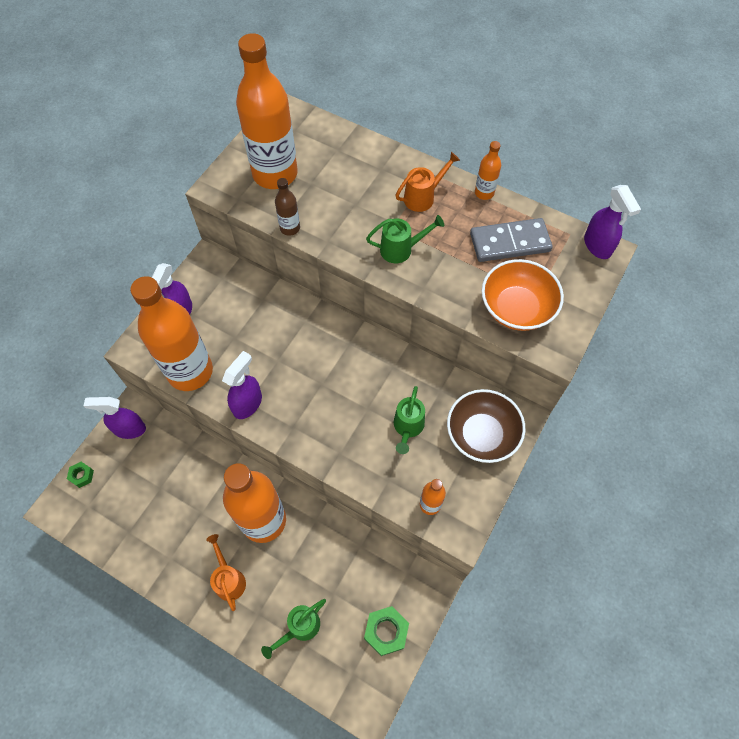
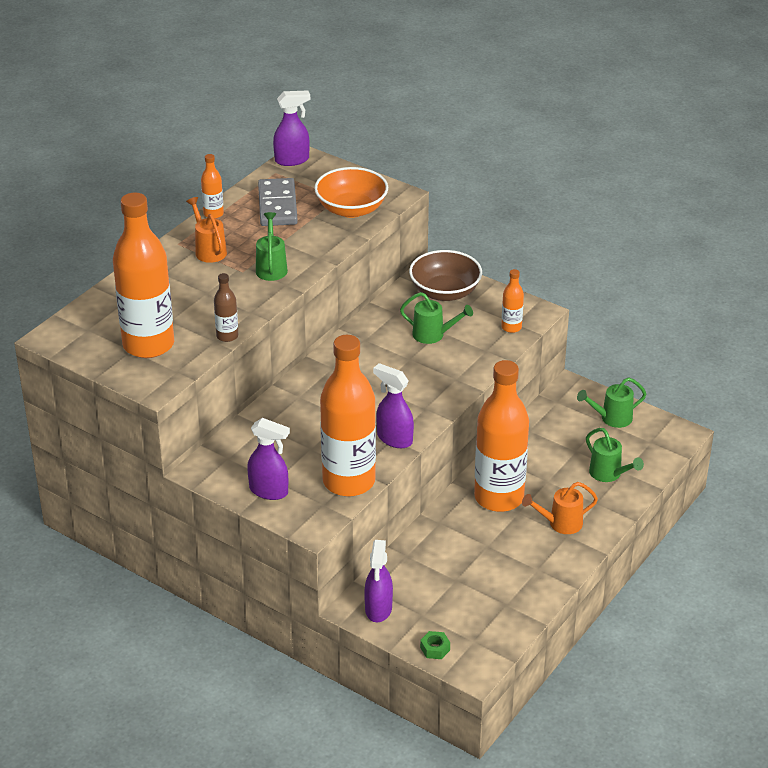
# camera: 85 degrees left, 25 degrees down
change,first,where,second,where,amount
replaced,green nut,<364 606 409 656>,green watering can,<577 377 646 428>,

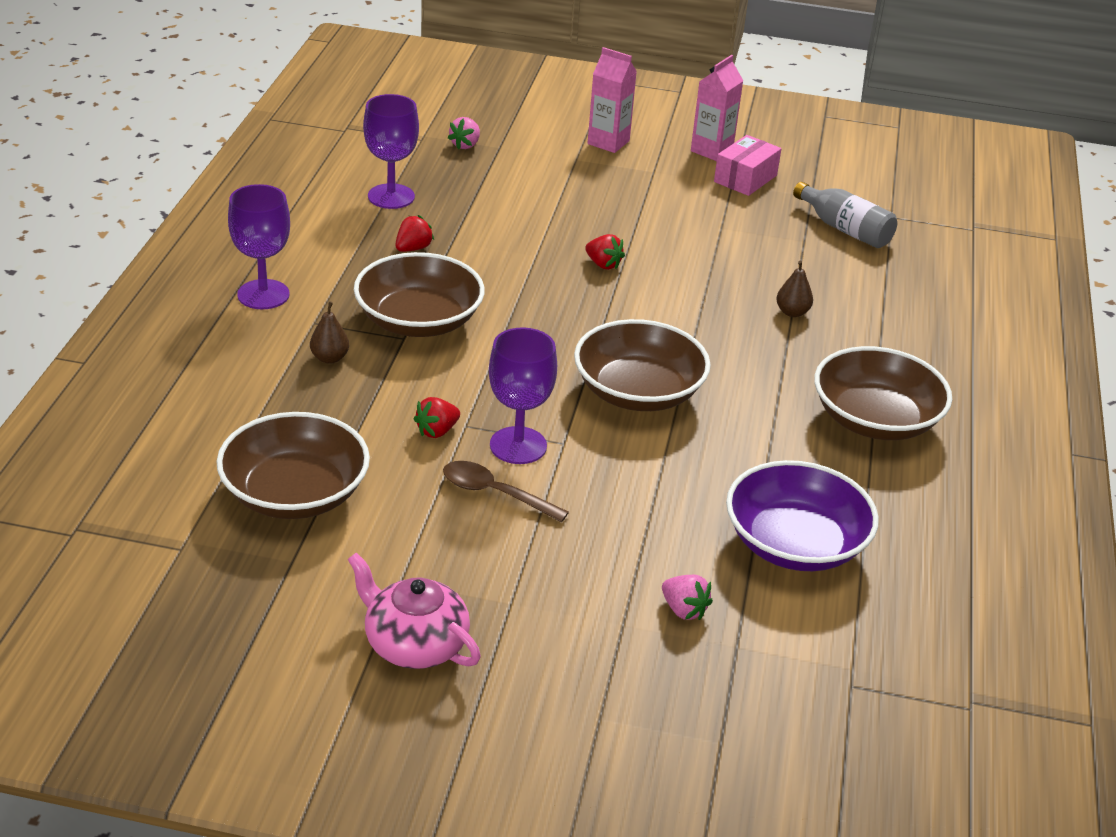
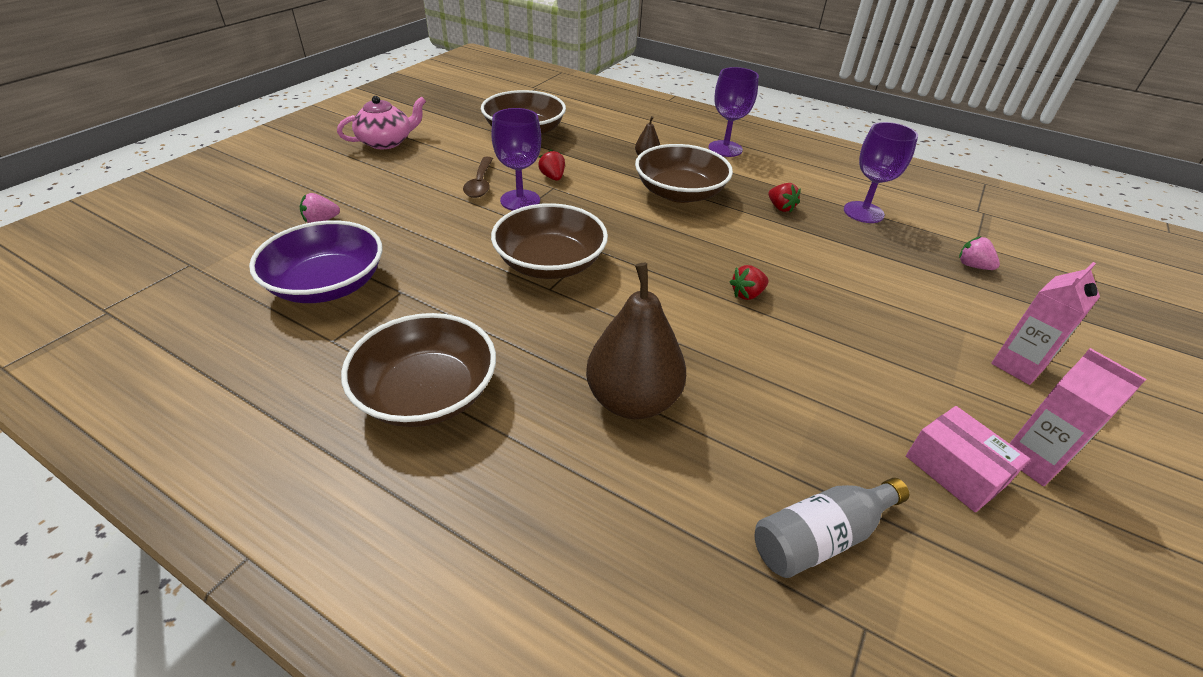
# camera: 110 degrees right, 5 degrees up
change,first,where,second,where,amount
resized,dark brown toy pear,<776 260 813 317>,,<586 263 686 419>,x2.30
turned,dark brown teaspoon,<443 461 569 522>,,<463 157 493 198>,135 degrees clockwise

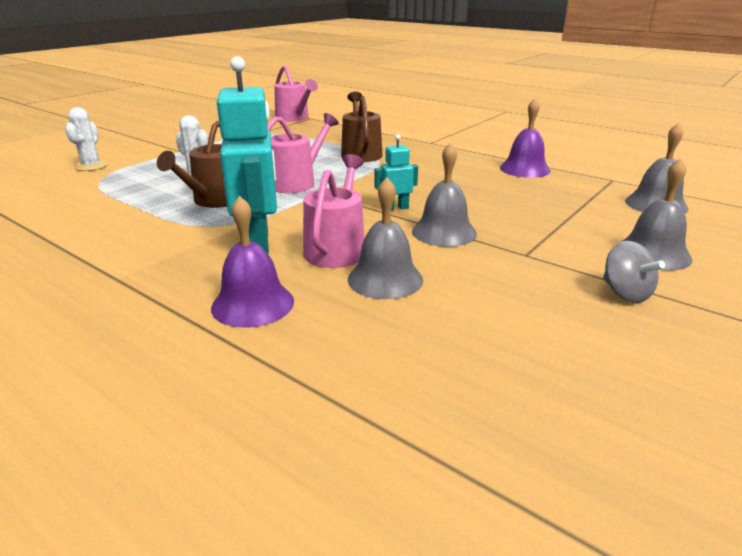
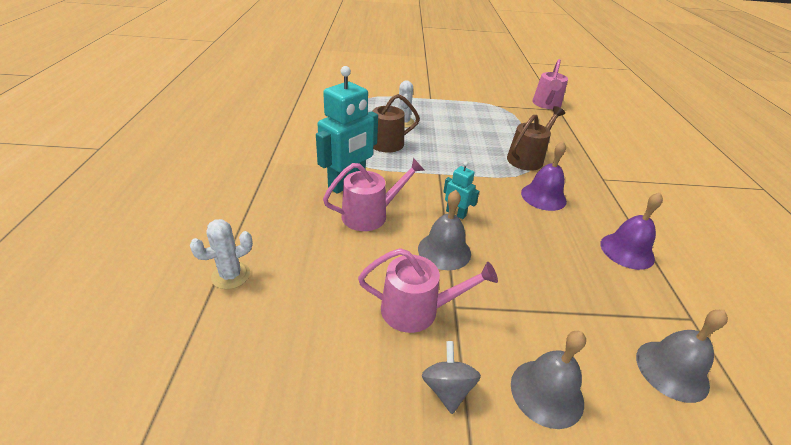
# camera: 50 degrees right, 10 degrees up
change,first,where,second,where,amount
moved,pure white prickly plant,<65 107 108 171>,,<190 219 253 289>,
moved,rose-pink watering can,<267 113 339 193>,,<358 248 498 333>,
removed,grey school bell,<348 177 423 299>,,,
moved,royal purple school bell,<211 196 294 328>,,<521 141 567 211>,
turned,grey whirligig,<603 241 665 303>,,<422 341 481 414>,150 degrees clockwise

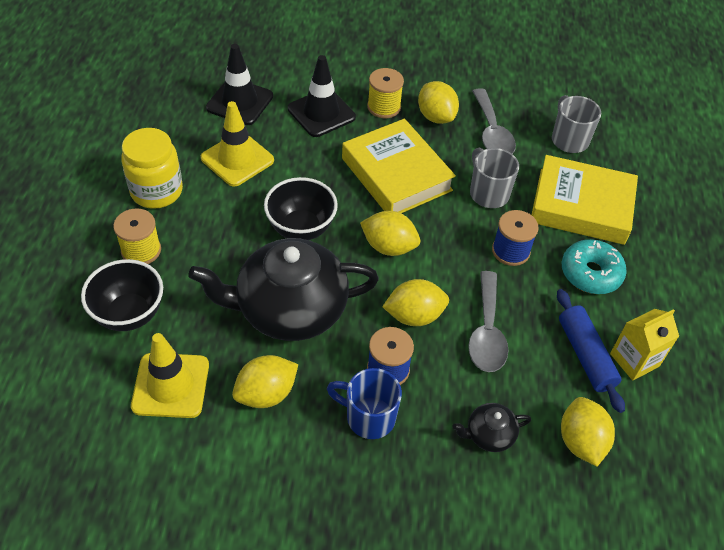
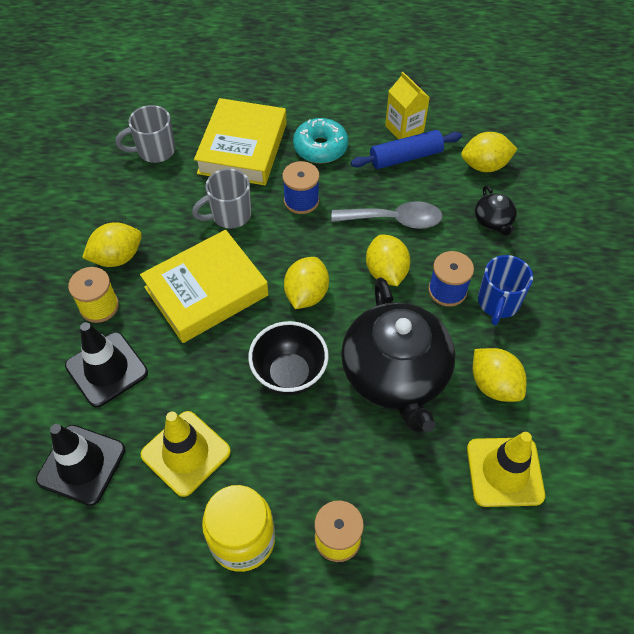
# camera: 90 degrees left, 5 degrees up
change,first,where,second,where,amount
removed,grey teaspoon,<472 88 516 154>,,,
removed,jet-black deep dish,<81 259 163 331>,,,

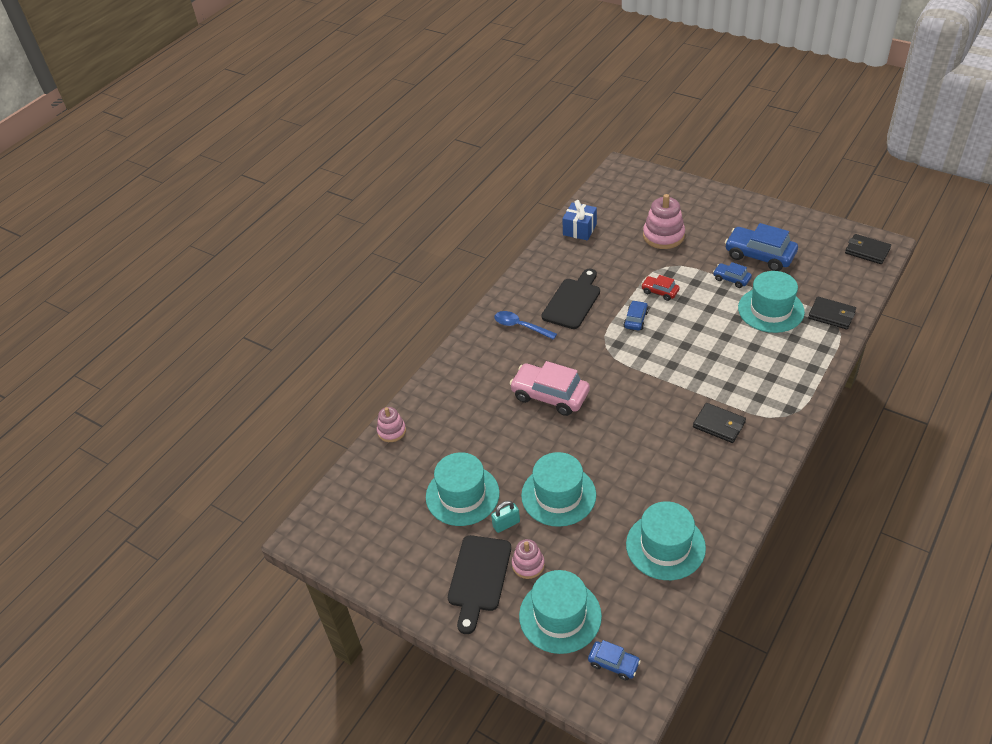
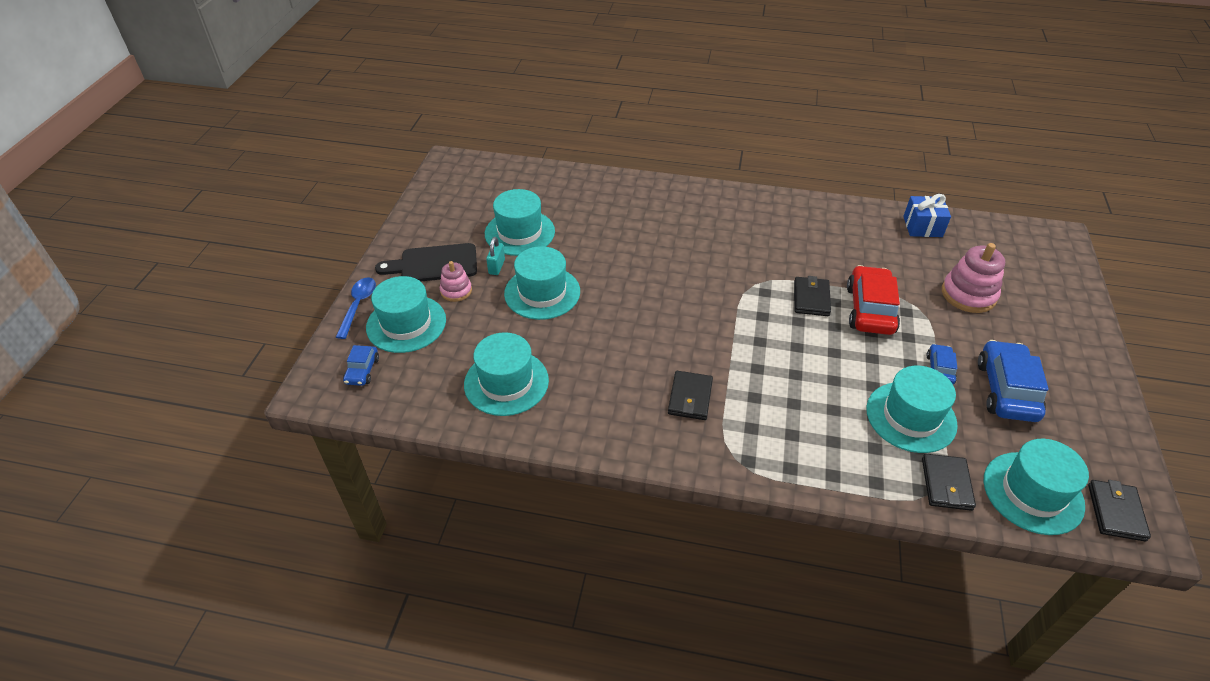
# camera: 65 degrees right, 0 degrees up
change,first,where,second,where,amount
removed,jet-black bread board,<542 268 600 329>,,,
resized,crimson automobile,<641 275 680 301>,,<847 265 900 335>,x1.92
replaced,blue automobile,<623 300 649 330>,jet-black card wallet,<794 276 831 316>,
moved,blue teaspoon,<494 311 557 340>,,<336 278 376 339>,
removed,rose-pink automobile,<510 361 590 416>,,,
removed,rose-pink stacking toy,<377 407 406 442>,,,
turned,aqua small lock,<491 501 520 533>,,<486 237 505 275>,60 degrees clockwise
added,,,aqua top hat,<984 439 1089 535>,

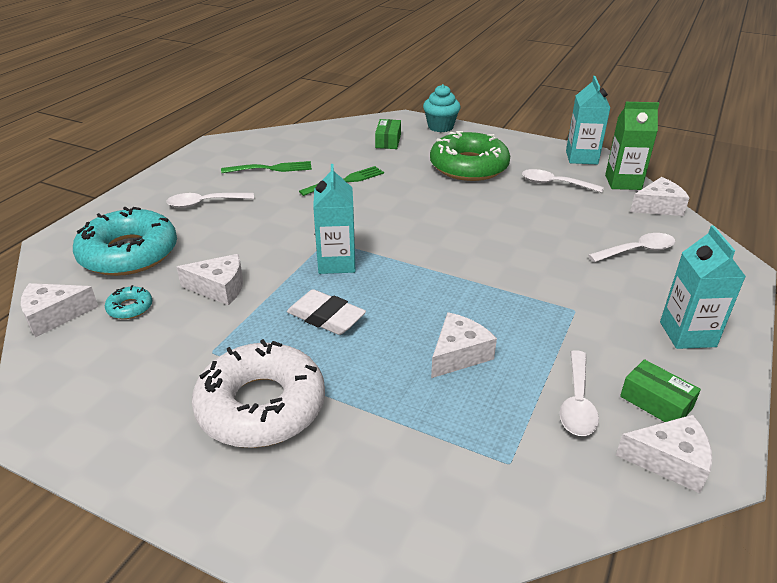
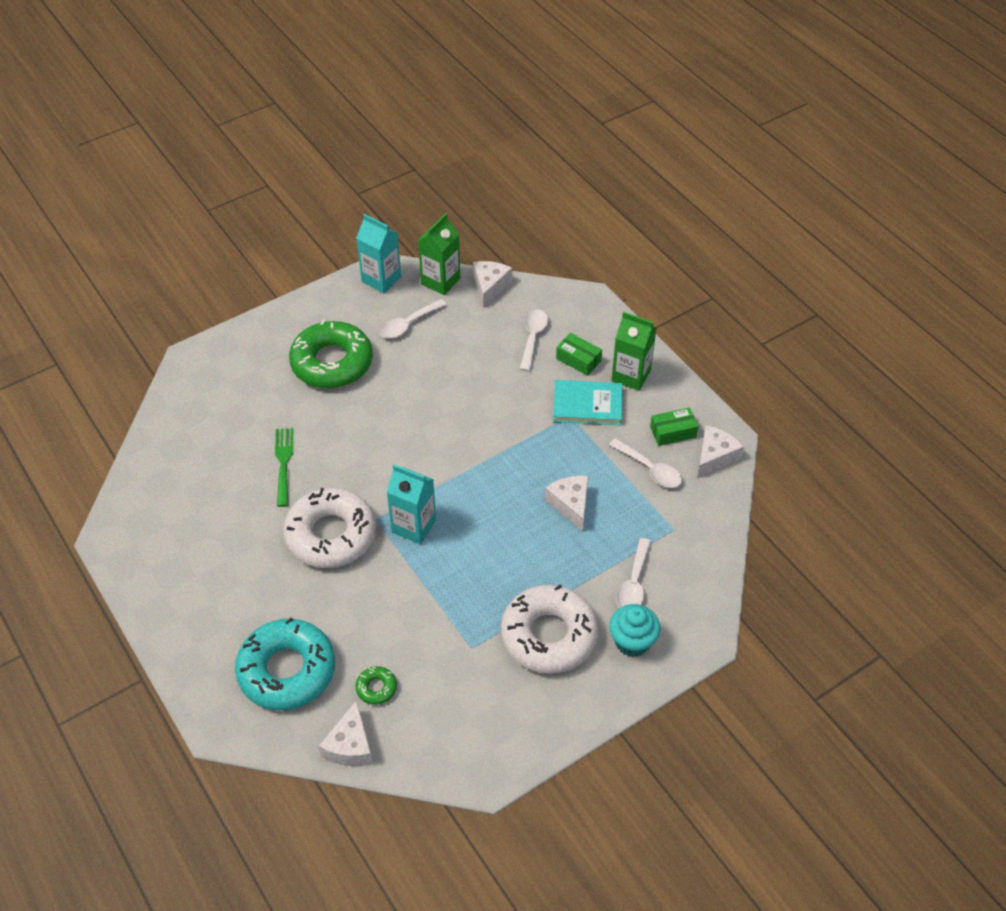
# camera: 60 degrees left, 15 degrees up
change,first,where,second,where,amount
moved,aqua muffin,<423 84 461 132>,,<609 604 660 657>,
moved,green box,<375 119 401 149>,,<556 333 602 376>,
removed,green dinner fork,<221 161 312 173>,,,
moved,pure white teaspoon,<166 193 254 208>,,<616 538 651 608>,
recoloured,aqua milk carton,<660 225 746 349>,green milk carton,<611 312 657 391>,
removed,pure white cheese wedge,<177 254 243 305>,,,
recoloured,aqua glazed donut,<105 285 152 319>,green glazed donut,<356 666 397 705>,
removed,pure white gum eraser,<287 289 366 335>,,,
added,,,aqua book,<553 380 623 425>,
added,,,pure white glazed donut,<283 488 376 568>,

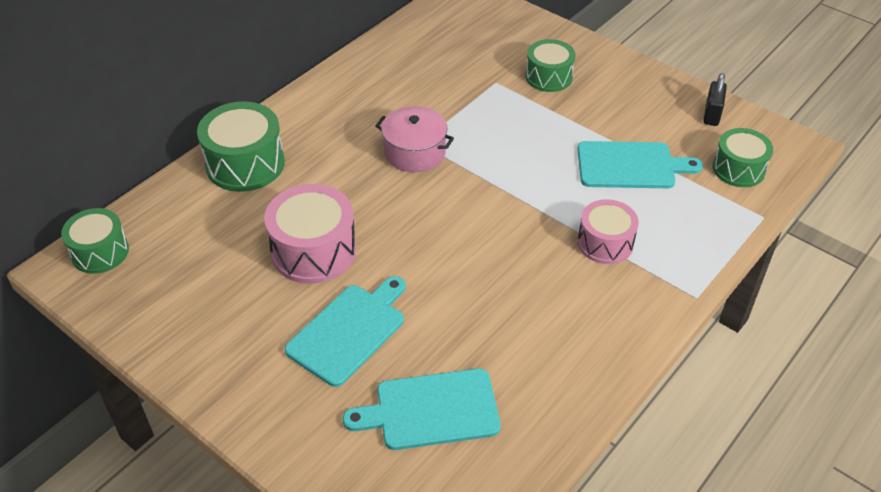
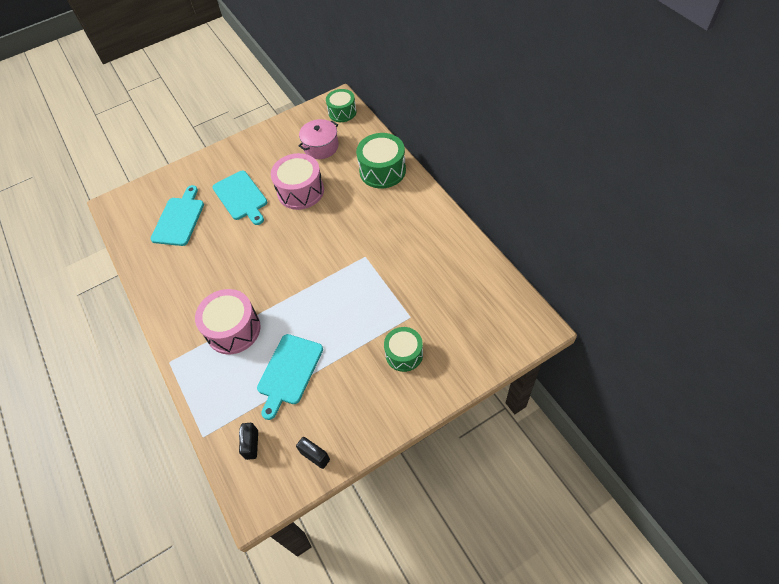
# camera: 115 degrees right, 10 degrees up
change,first,where,second,where,amount
moved,rose-pink cooking pot,<375 106 454 172>,,<298 119 339 159>,
replaced,green snare drum,<713 128 773 187>,jet-black small lock,<239 423 258 460>,
resized,rose-pink snare drum,<578 199 639 264>,,<195 289 261 354>,x1.52

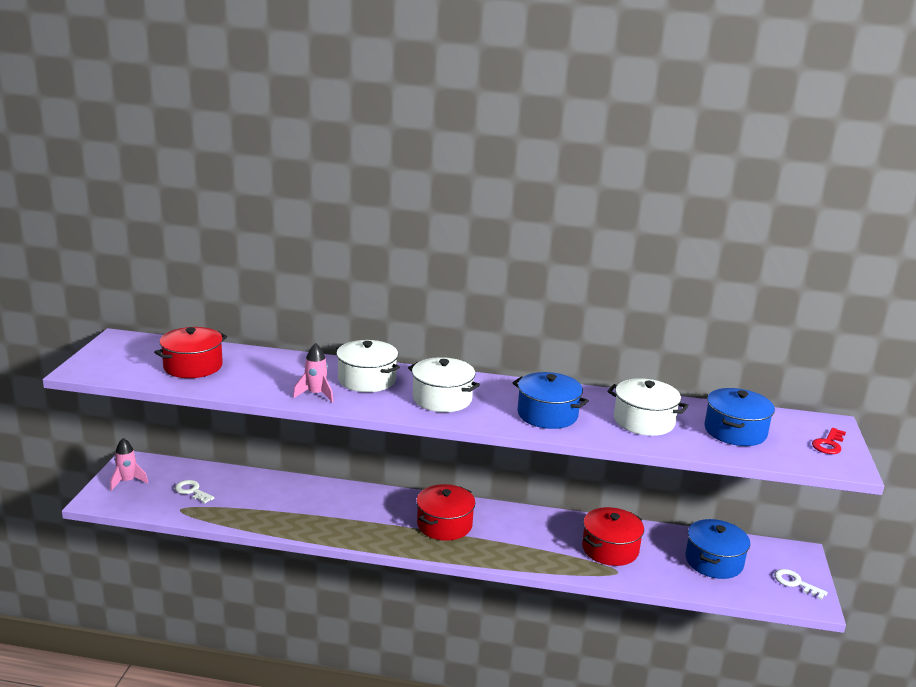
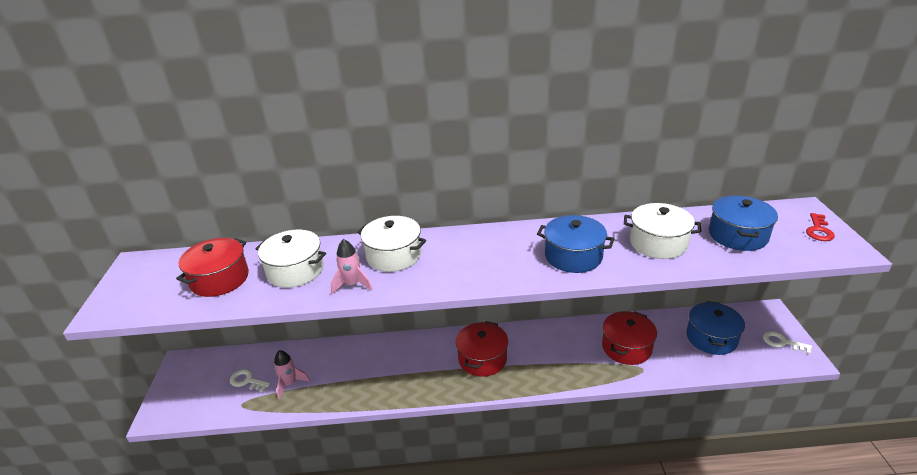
# camera: 10 degrees left, 10 degrees up
change,first,where,second,where,amount
moved,pure white cooking pot,<408 357 480 412>,,<255 230 326 288>,
moved,rose-pink rocket,<110 438 148 491>,,<274 350 310 399>,

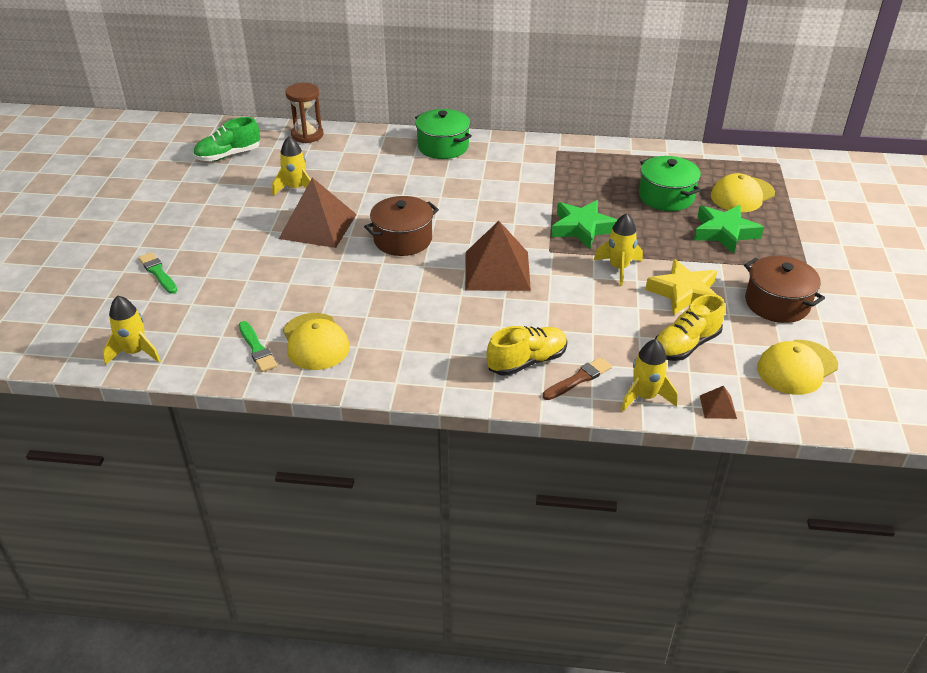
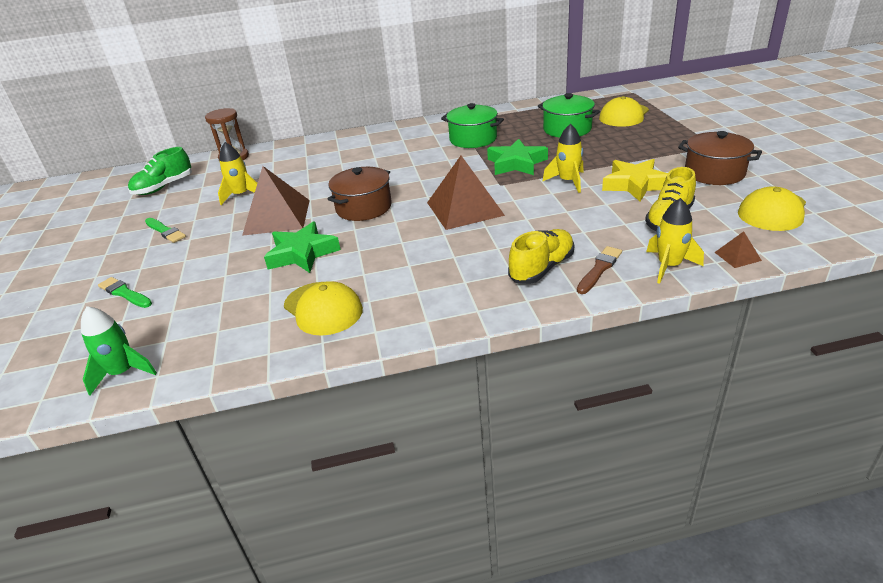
# camera: 15 degrees left, 5 degrees down
change,first,where,second,where,amount
moved,green cooking pot,<415 109 472 159>,,<441 103 504 148>,
moved,green star,<694 205 764 254>,,<264 222 341 273>,
recoloured,golden rocket,<103 296 161 365>,green rocket,<81 306 157 396>,
moved,green paintbrush,<239 321 277 372>,,<145 218 186 243>,

